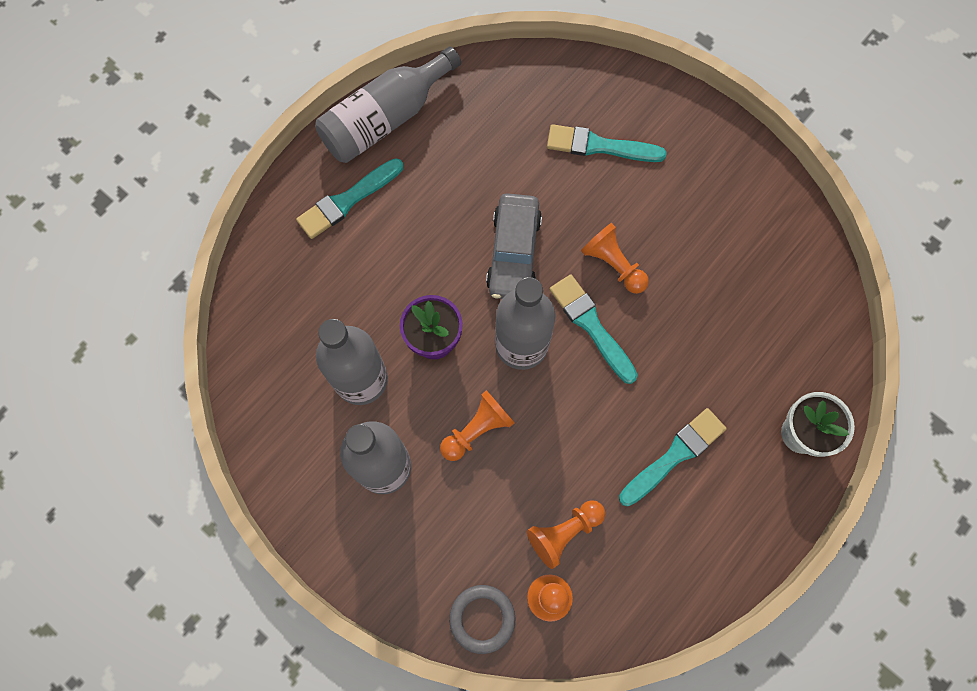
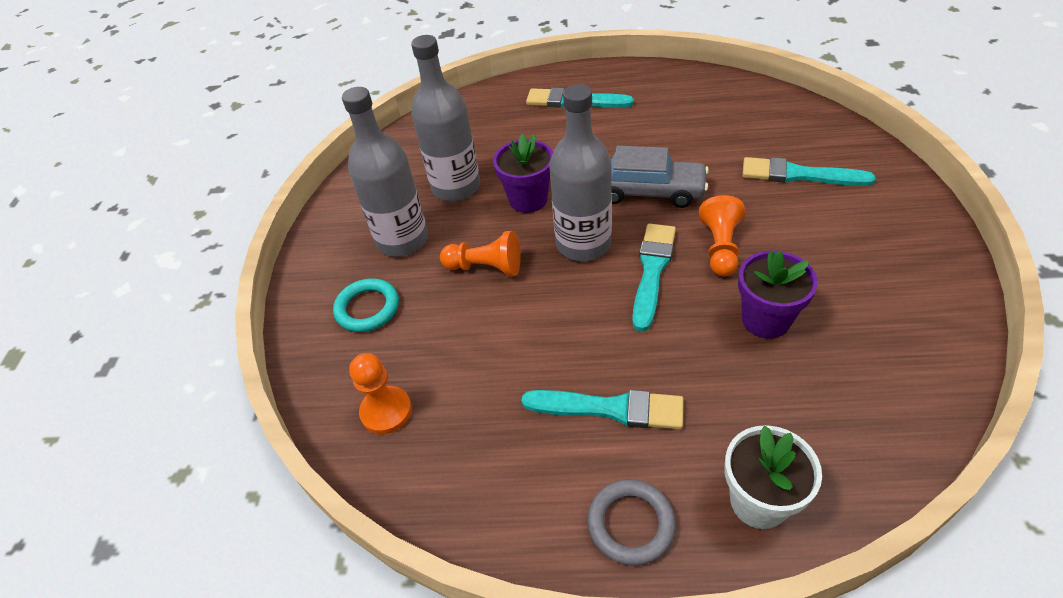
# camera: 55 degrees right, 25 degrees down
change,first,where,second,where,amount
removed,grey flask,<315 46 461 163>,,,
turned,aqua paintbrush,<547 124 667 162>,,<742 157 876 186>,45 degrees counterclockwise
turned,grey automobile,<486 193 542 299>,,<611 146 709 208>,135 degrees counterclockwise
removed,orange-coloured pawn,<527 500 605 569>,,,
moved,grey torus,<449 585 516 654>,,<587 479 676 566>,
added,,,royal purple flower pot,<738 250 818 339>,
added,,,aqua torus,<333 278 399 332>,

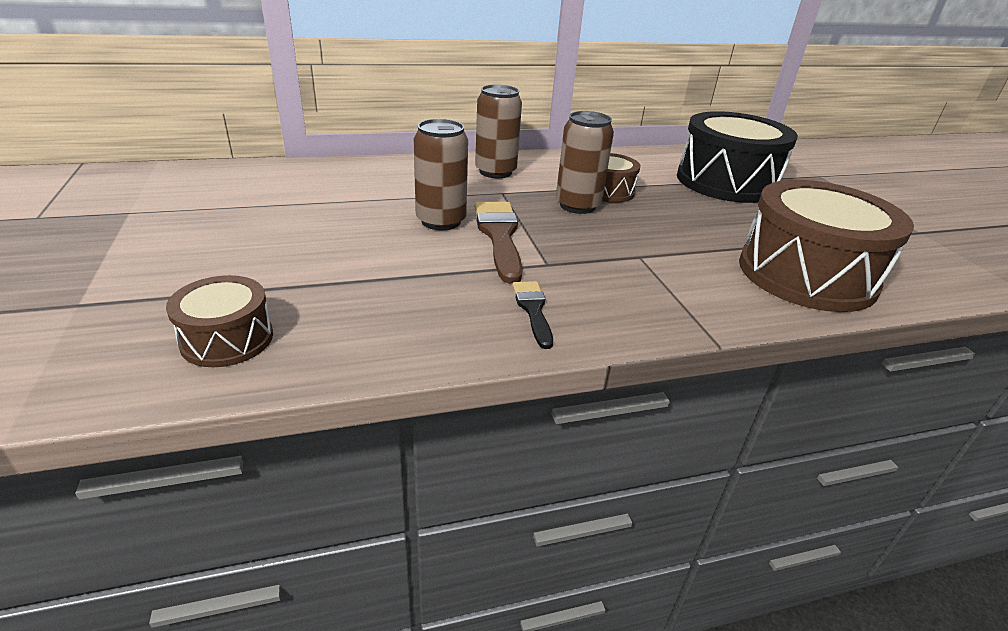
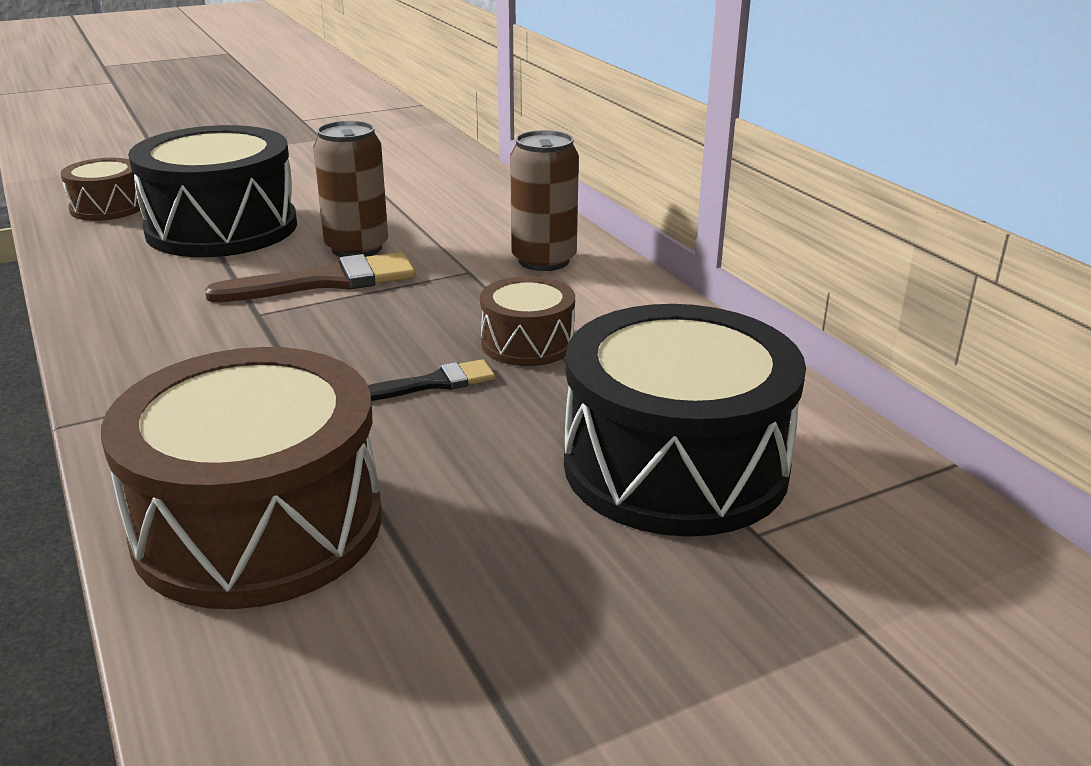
# camera: 80 degrees right, 5 degrees down
change,first,where,second,where,amount
removed,dark brown soda can,<556 111 614 214>,,,
moved,jet-black paintbrush,<512 281 553 349>,,<368 359 495 401>,
added,,,jet-black snare drum,<128 125 297 257>,

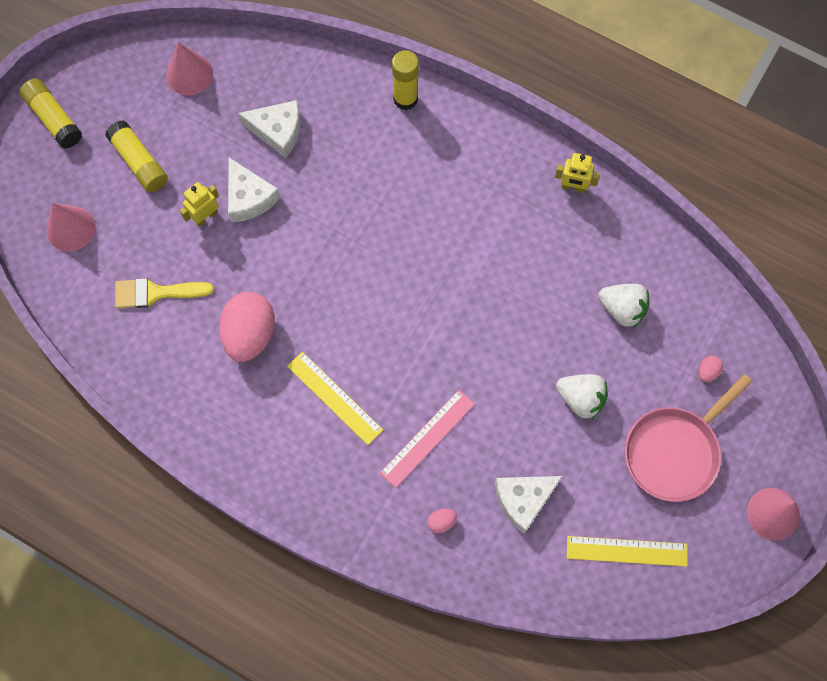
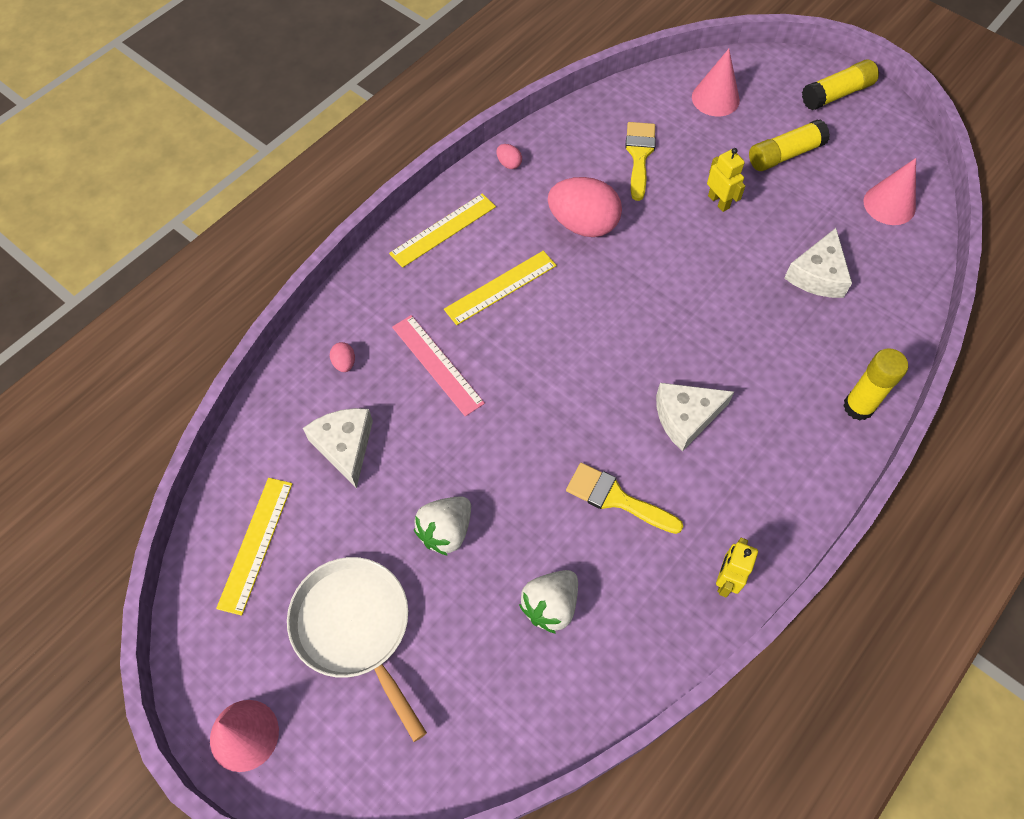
# camera: 100 degrees right, 10 degrees down
change,first,where,second,where,amount
moved,pure white cheese wedge,<228 158 280 223>,,<656 383 734 451>,
moved,rose-pink egg shape,<699 356 723 382>,,<496 144 522 169>,
recoloured,rose-pink pan,<625 374 752 502>,pure white pan,<287 557 427 742>,
added,,,golden straightedge,<389 193 496 268>,
added,,,golden paintbrush,<566 463 683 534>,

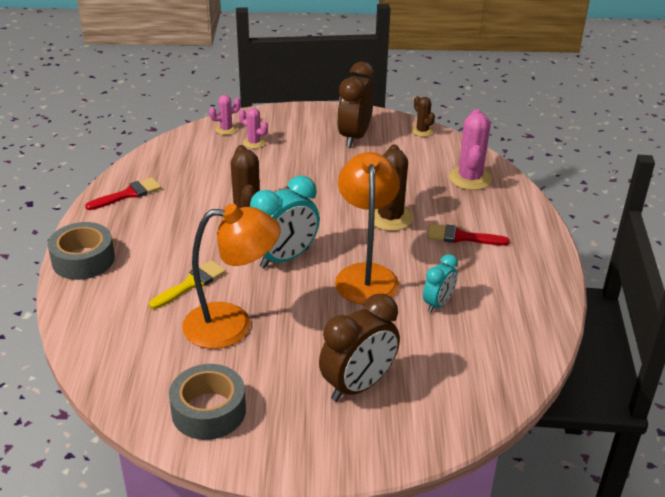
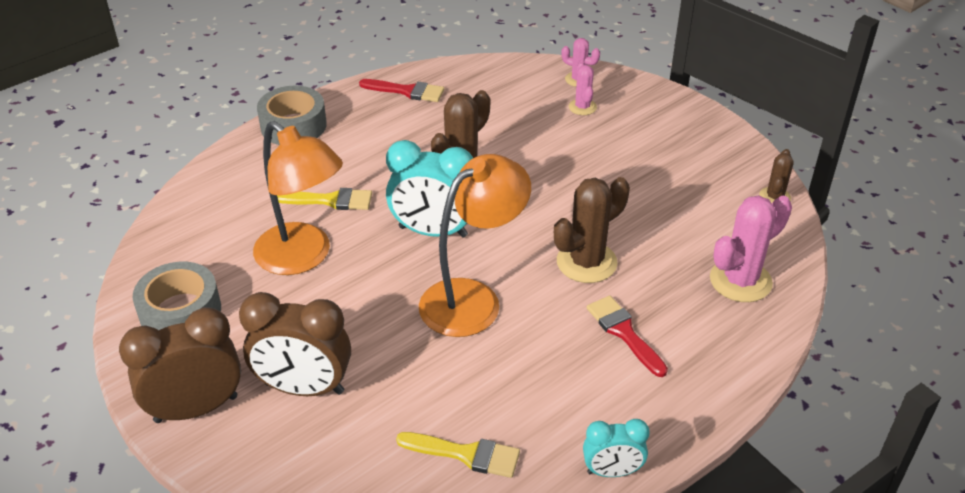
# camera: 50 degrees right, 5 degrees up
change,first,where,second,where,amount
moved,dark brown bedside clock,<337 62 374 147>,,<119 307 241 423>,
moved,aqua bedside clock,<423 254 458 312>,,<583 419 650 477>,
added,,,golden paintbrush,<396 432 520 478>,

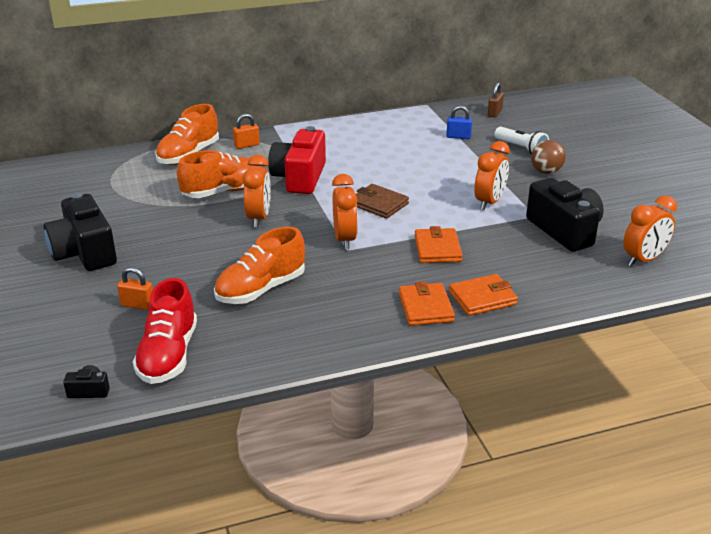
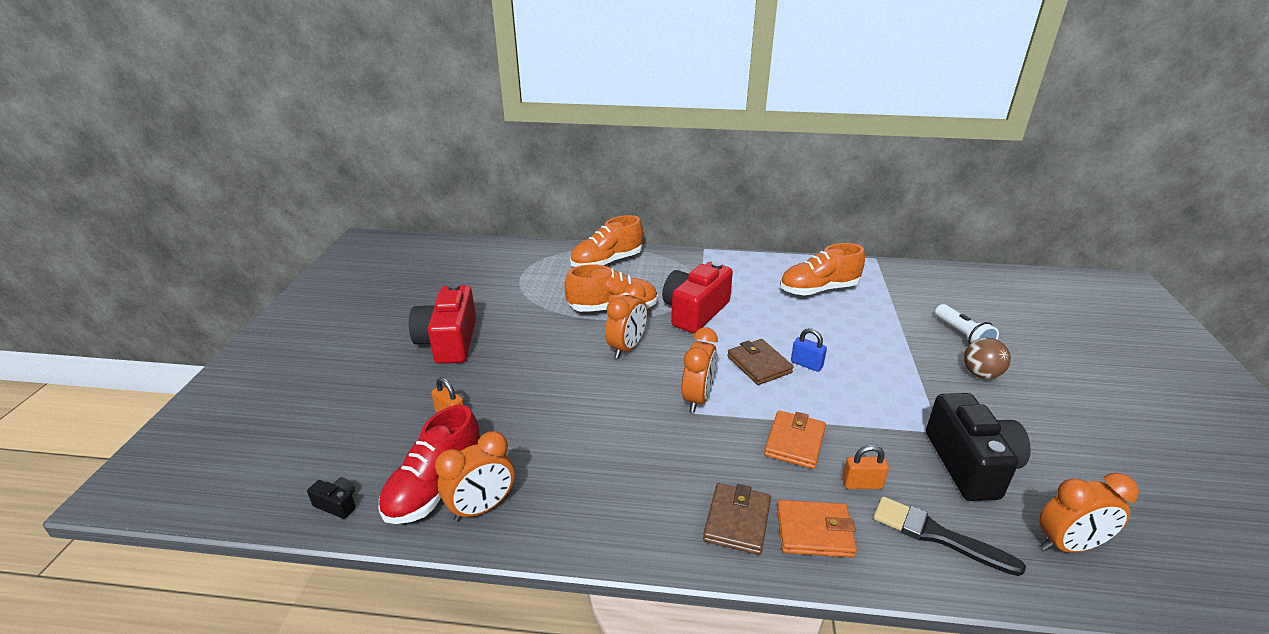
# camera: 25 degrees right, 0 degrees up
change,first,where,second,where,amount
removed,dark brown small lock,<488 83 504 117>,,,
moved,blue small lock,<446 106 472 139>,,<791 328 827 372>,
moved,orange-coloured small lock,<233 114 260 149>,,<842 445 889 489>,
moved,orange-coloured bedside clock,<474 141 510 210>,,<435 431 514 522>,
recoloured,jet-black compact camera,<44 193 117 271>,crimson compact camera,<409 283 476 364>,
moved,orange-coloured shoe,<214 227 305 304>,,<780 243 865 295>,
recoloured,orange-coloured card wallet,<399 281 455 326>,dark brown card wallet,<703 483 771 555>,
added,,,jet-black paintbrush,<873 496 1026 576>,

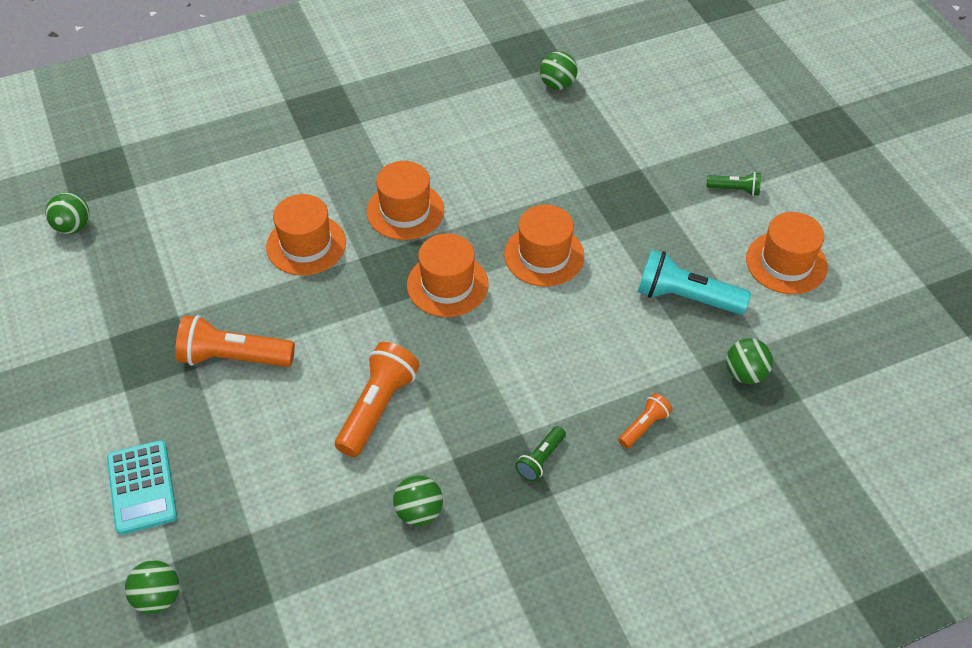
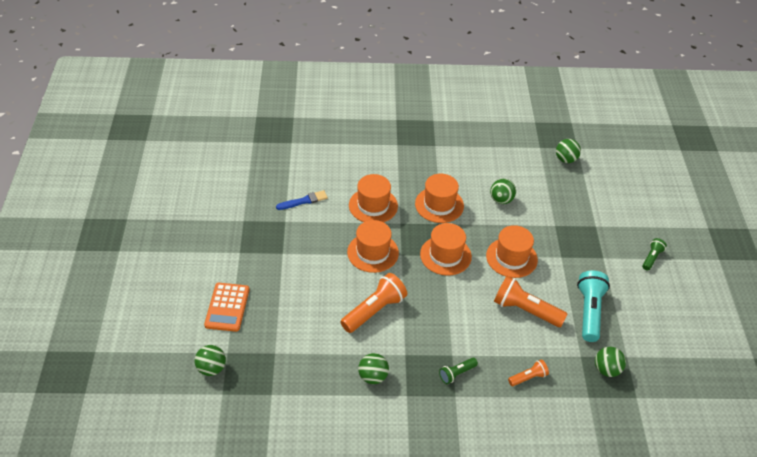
# camera: 20 degrees right, 5 degrees down
change,first,where,second,where,amount
turned,green flashlight,<706 172 761 196>,,<642 238 667 271>,90 degrees counterclockwise
moved,green play ball,<45 193 90 234>,,<490 179 516 204>,
moved,orange-coloured top hat,<746 212 828 294>,,<347 220 399 273>,
turned,aqua flashlight,<638 249 751 315>,,<577 271 610 342>,60 degrees clockwise
moved,orange-coloured flashlight,<175 315 295 367>,,<494 276 567 327>,
recoloured,aqua adding machine,<107 440 177 535>,orange-coloured adding machine,<204 283 250 332>,
added,,,blue paintbrush,<276 190 328 210>,

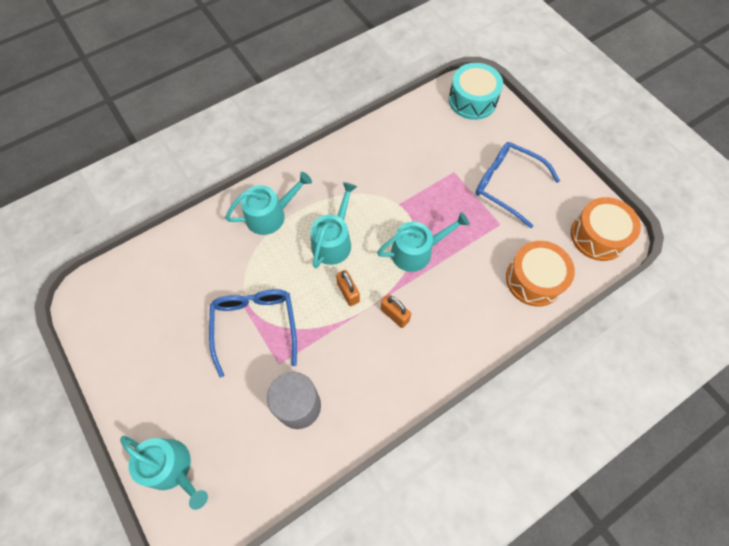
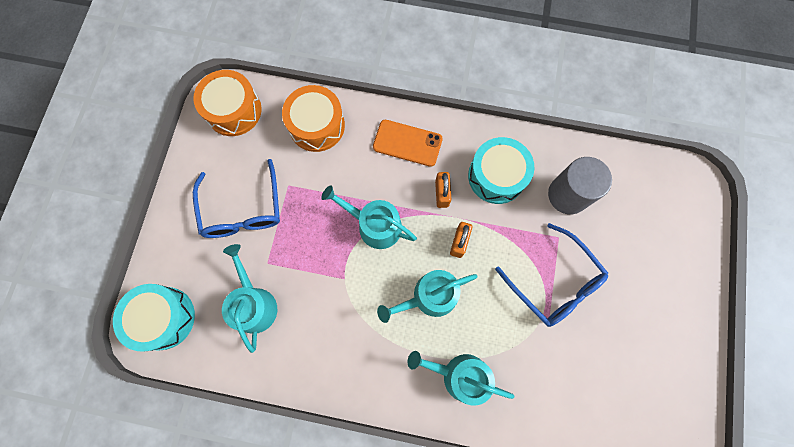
# camera: 135 degrees left, 10 degrees up
change,first,where,second,where,amount
turned,blue eyeglasses,<209 289 297 378>,,<495 223 608 327>,75 degrees counterclockwise
moved,aqua watering can,<120 436 208 510>,,<222 244 277 353>,
added,,,orange-coloured mobile phone,<373 120 443 167>,
added,,,aqua snare drum,<468 137 535 204>,

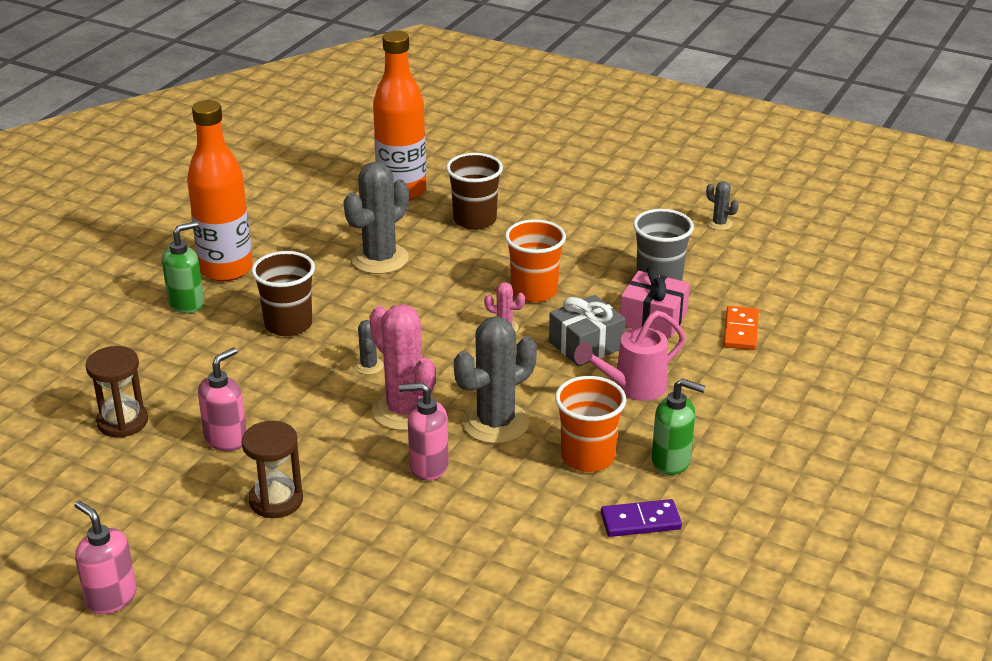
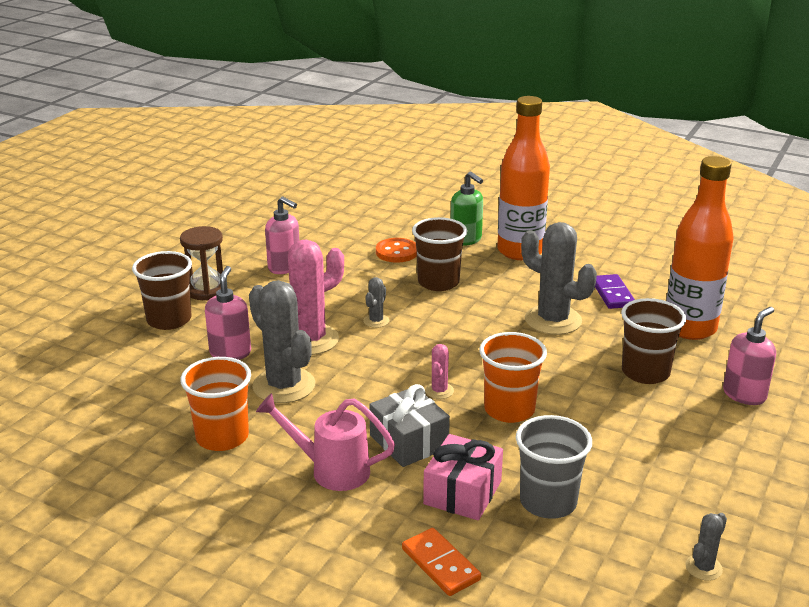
# camera: 90 degrees right, 5 degrees down
change,first,where,second,where,amount
turned,orange-coloured domino piece,<723 306 759 350>,,<402 528 481 596>,45 degrees clockwise
turned,rose-pink watering can,<574 310 686 401>,,<256 393 395 491>,45 degrees counterclockwise
turned,grey prickly plant,<354 320 384 375>,,<363 277 389 328>,60 degrees counterclockwise
removed,dark brown sand timer,<85 346 148 438>,,,
removed,green soap dispenser,<652 378 705 475>,,,
moved,royal purple domino piece,<601 499 682 537>,,<595 274 635 309>,
moved,rose-pink soap dispenser,<74 501 137 614>,,<723 307 776 405>,
added,,,orange-coloured shirt button,<376 238 417 262>,
added,,,dark brown beaker,<132 251 192 330>,

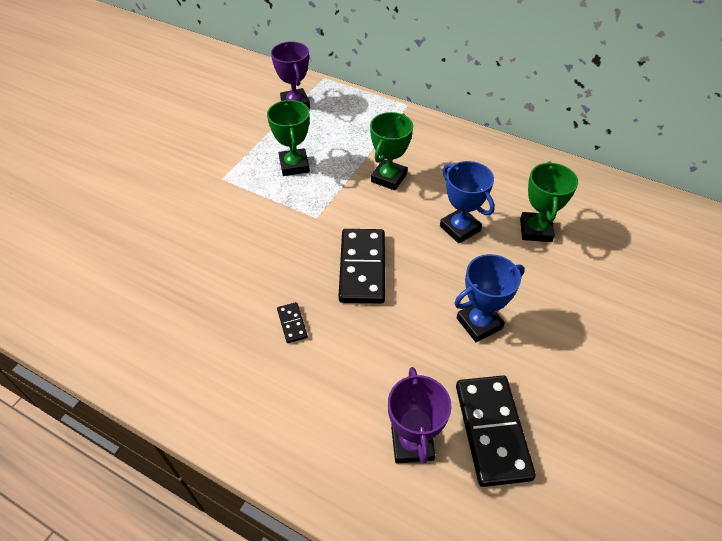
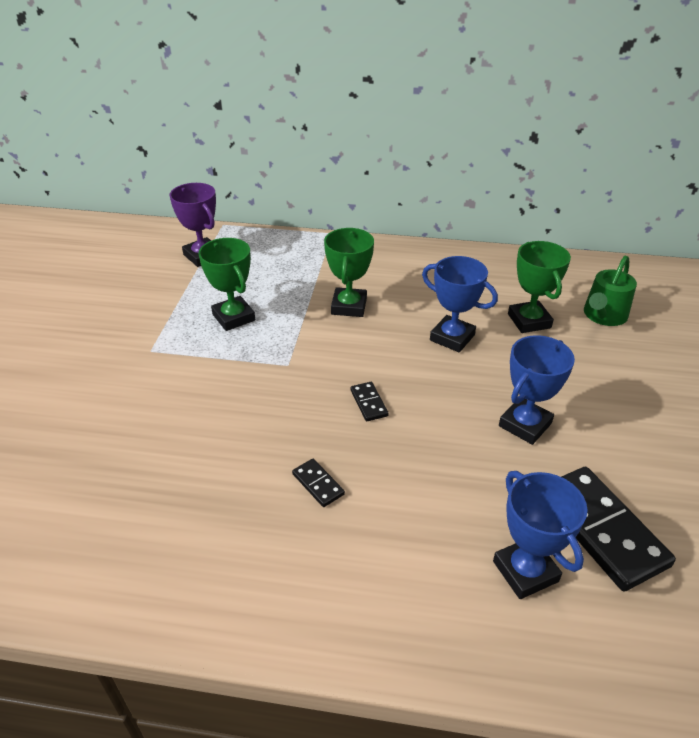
# camera: 20 degrees left, 10 degrees down
change,first,where,second,where,amount
resized,jet-black domino piece,<339 229 385 304>,,<350 382 388 421>,x0.45
recoloured,royal purple award cup,<388 367 452 464>,blue award cup,<493 471 588 599>,
added,,,green watering can,<584 256 637 326>,

